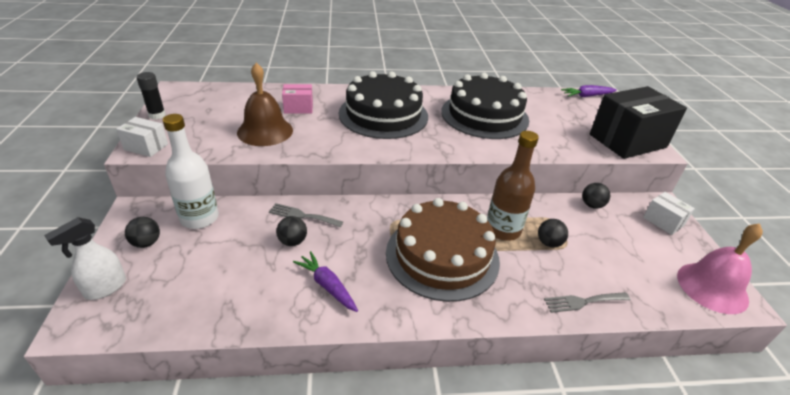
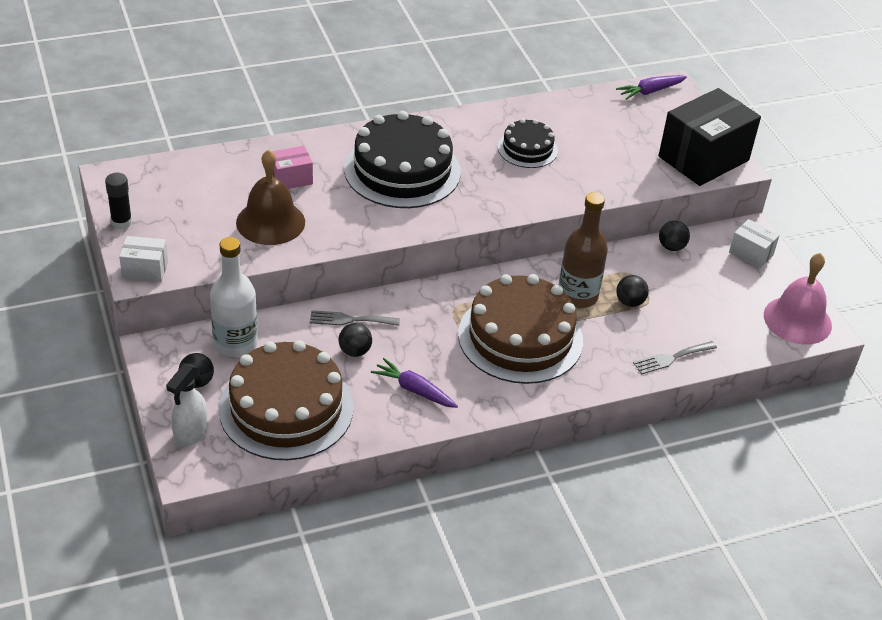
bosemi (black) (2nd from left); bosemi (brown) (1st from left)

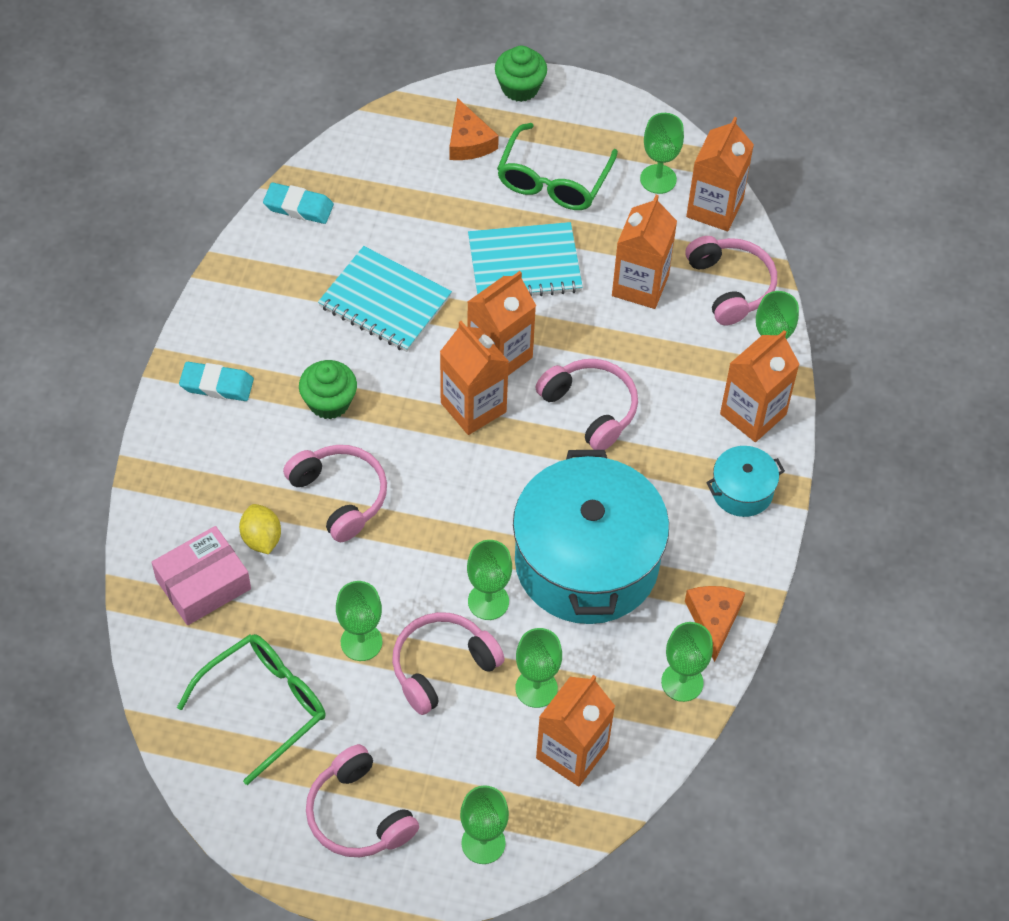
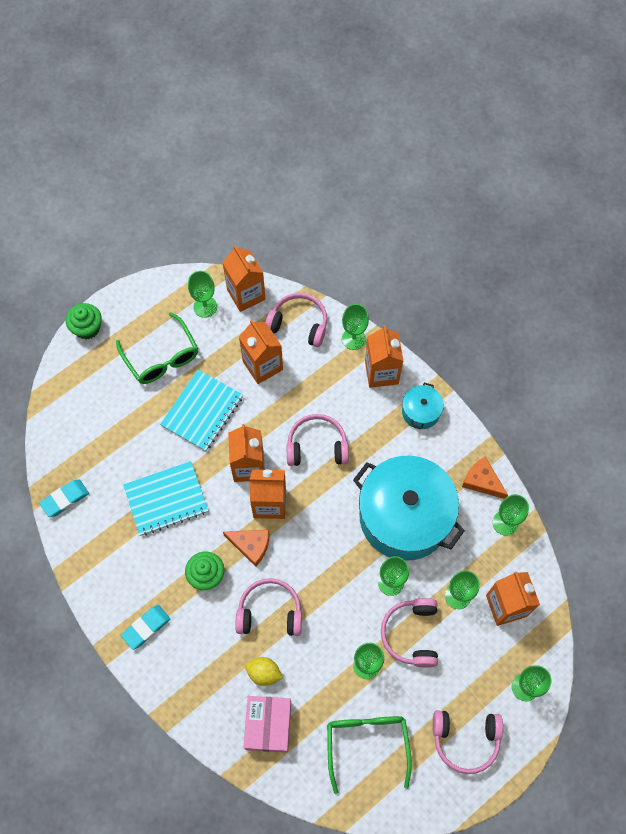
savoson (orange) (1st from left)

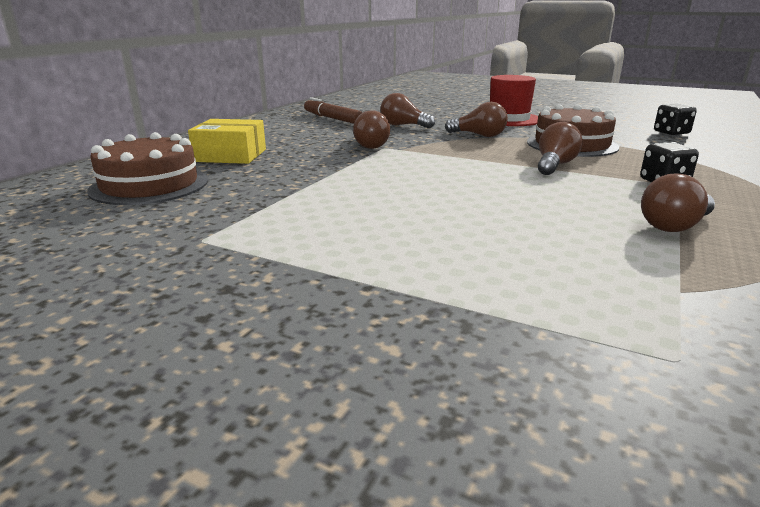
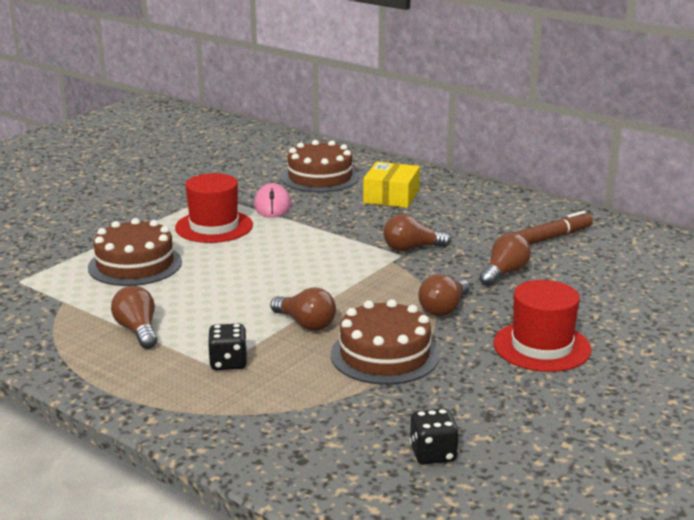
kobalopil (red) (1st from left); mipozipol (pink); bosemi (brown) (1st from left)

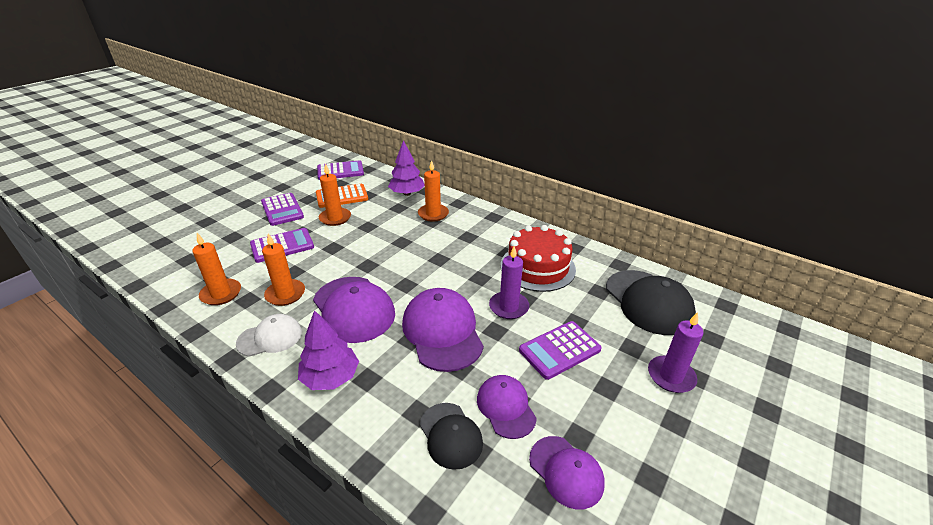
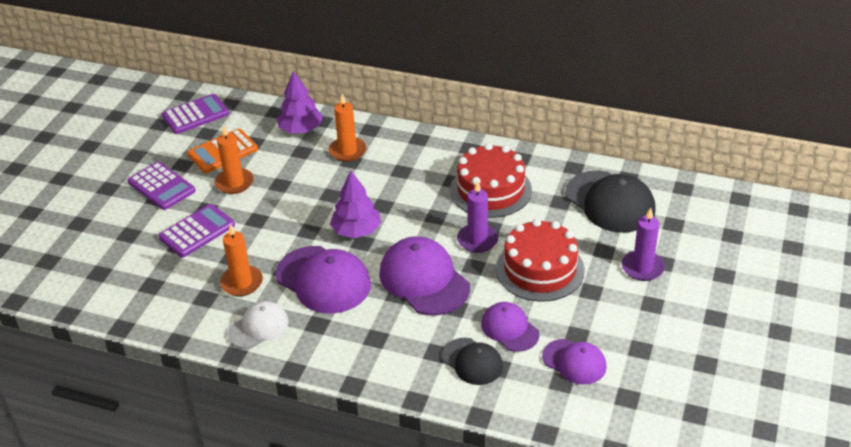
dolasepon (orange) (1st from left in the first image); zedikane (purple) (2nd from left); bosemi (red) (2nd from left)

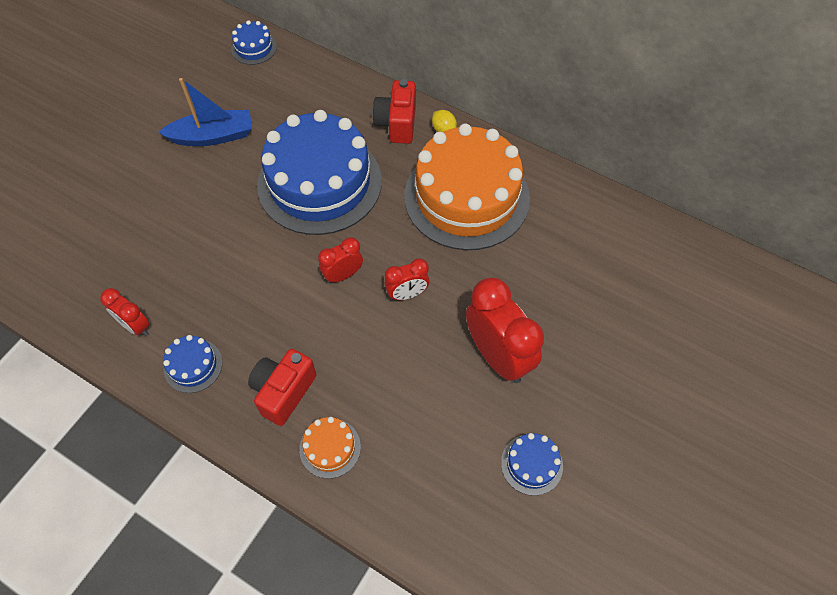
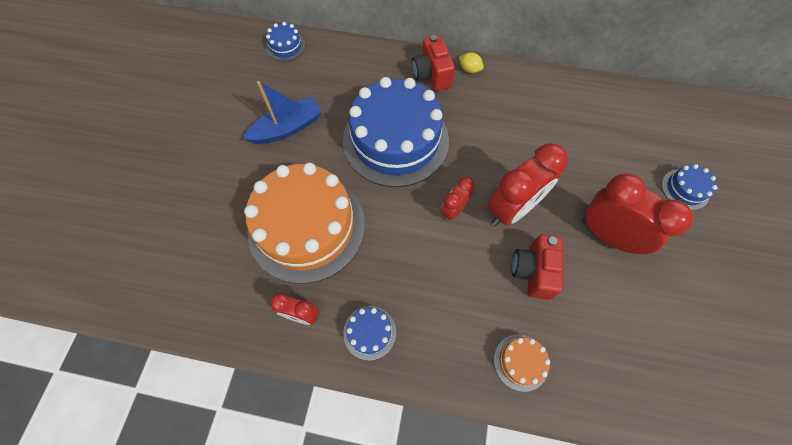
bosemi (orange) (1st from left); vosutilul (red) (3rd from left); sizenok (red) (2nd from left); bosemi (blue) (4th from left)

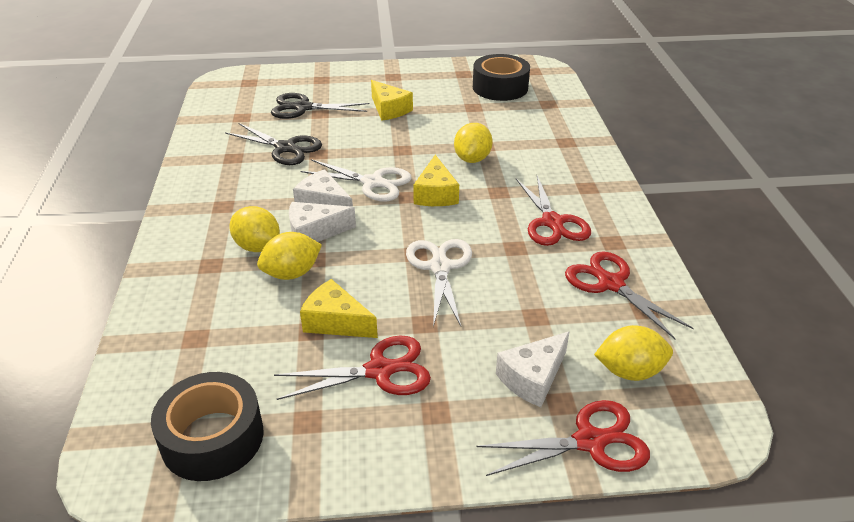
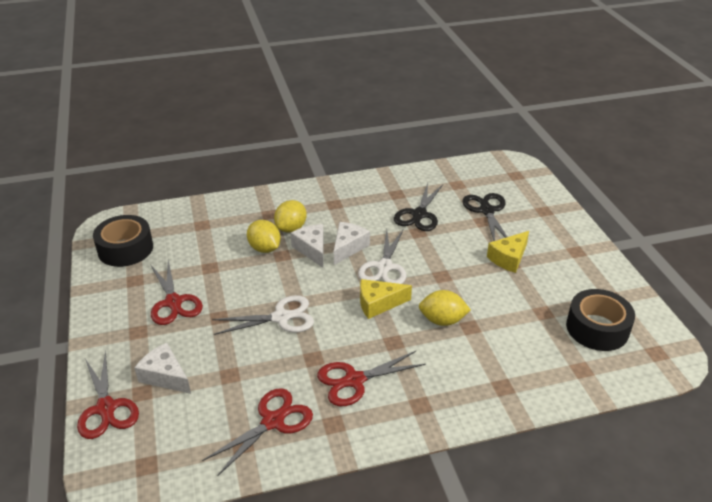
savoson (yellow) (1st from left in the first image); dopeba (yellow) (4th from left in the first image)

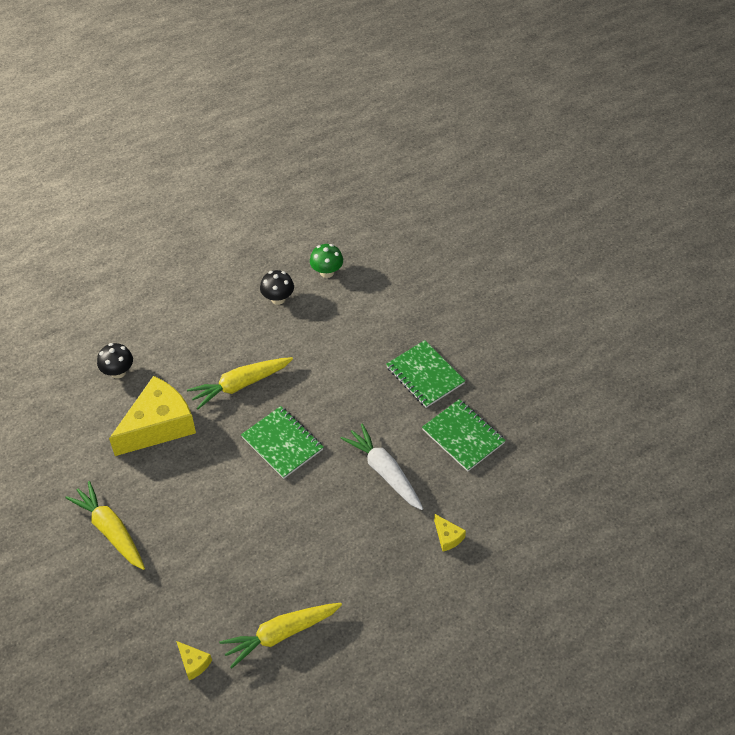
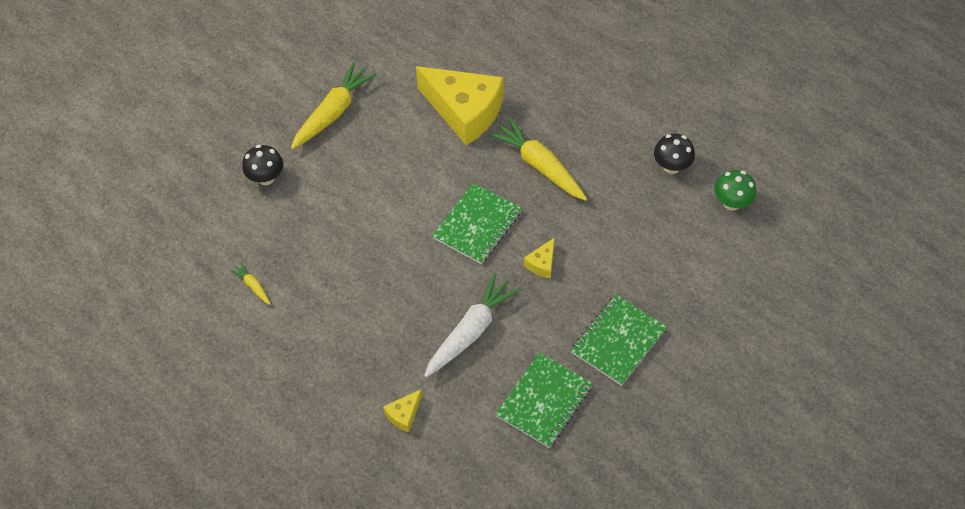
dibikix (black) (1st from left); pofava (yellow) (1st from left); savoson (yellow) (3rd from left)

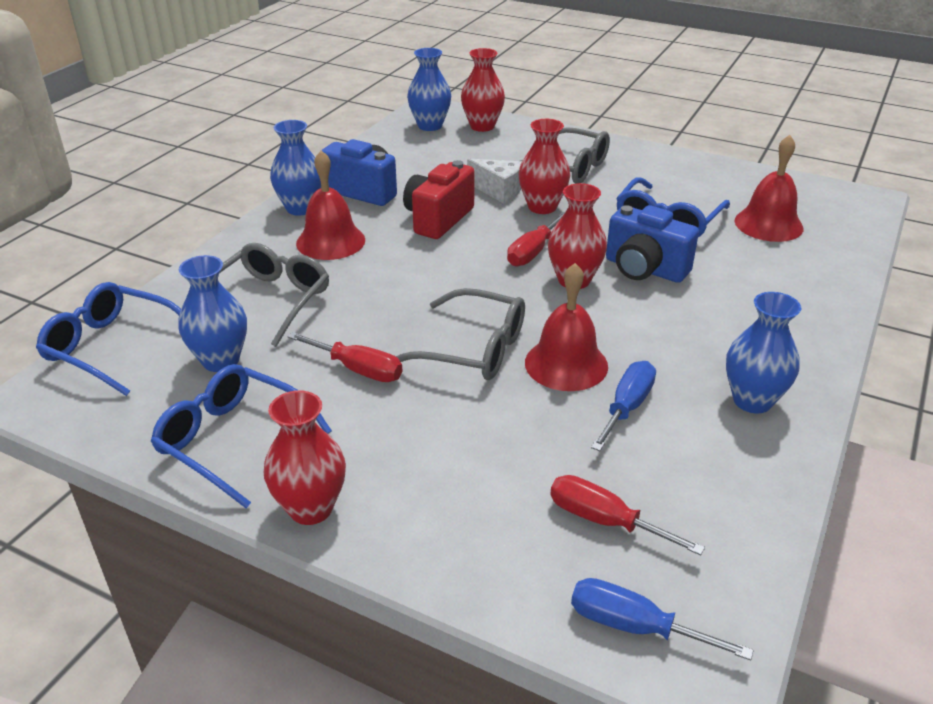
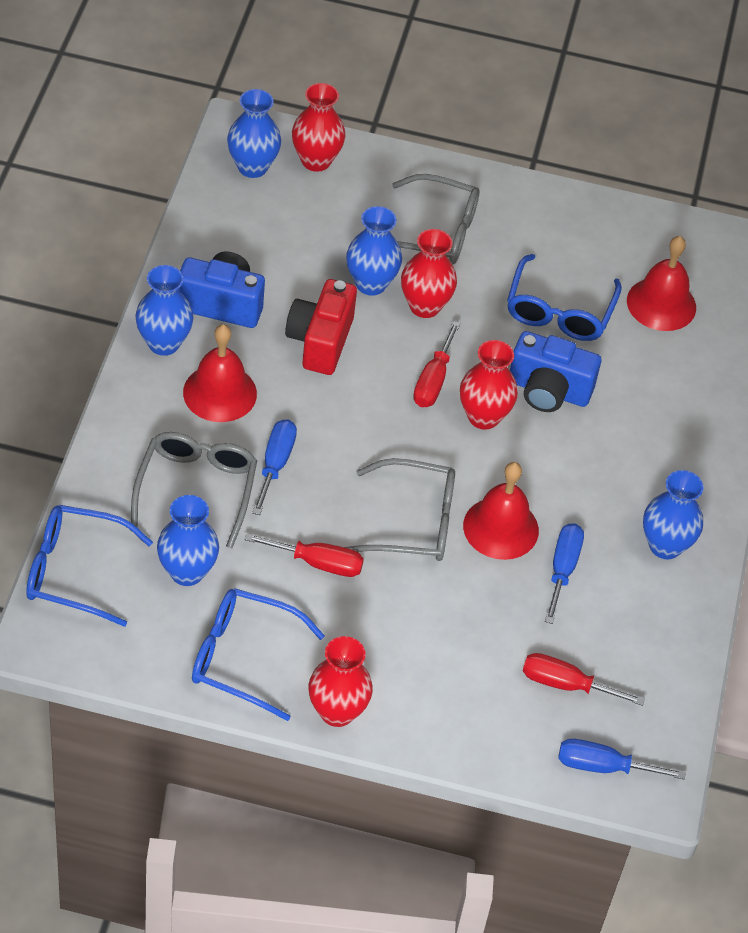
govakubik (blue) (4th from left); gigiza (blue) (1st from left)

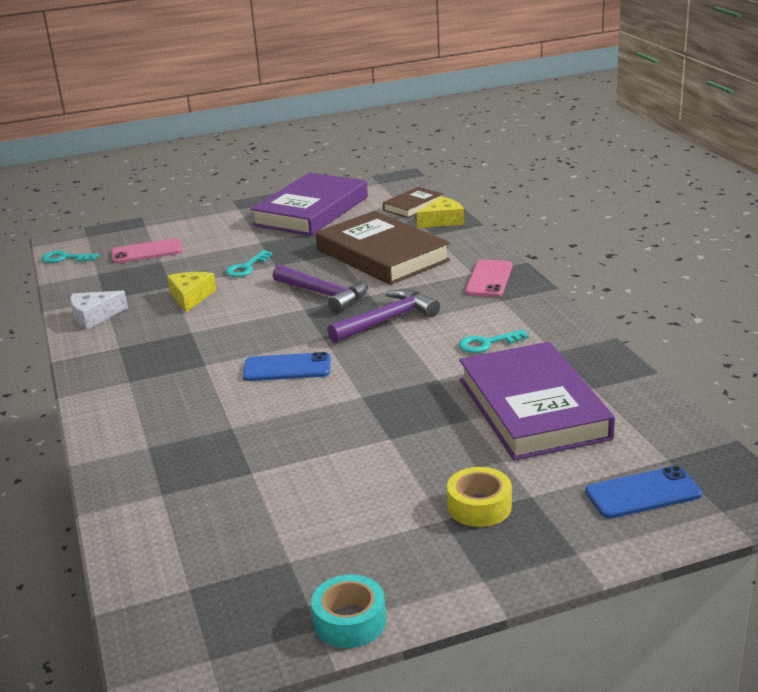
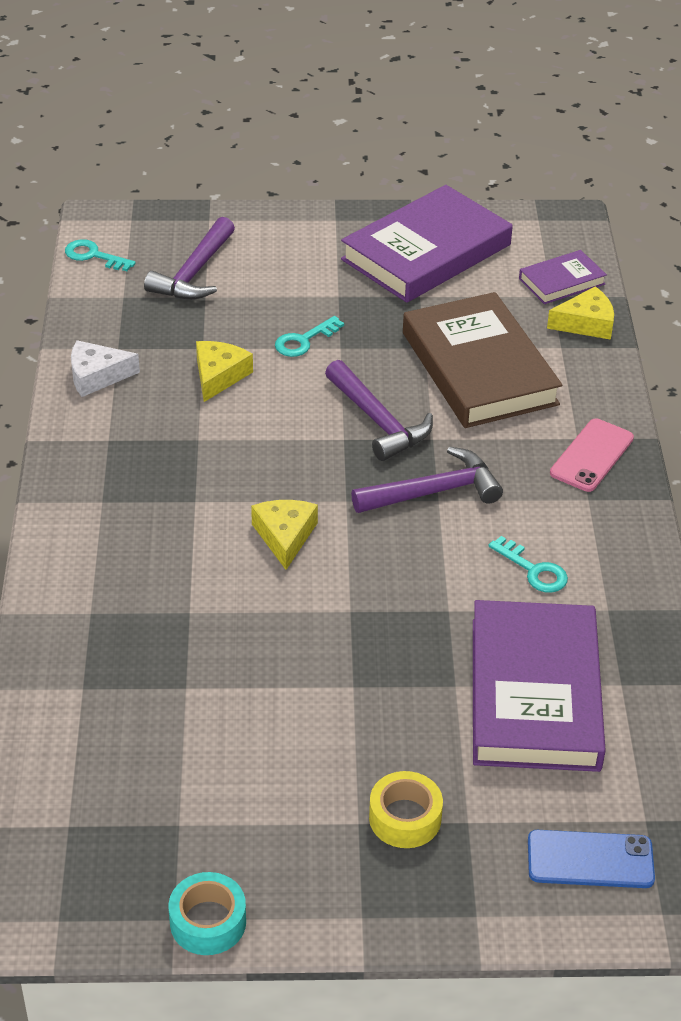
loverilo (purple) (3rd from left); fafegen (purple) (1st from left); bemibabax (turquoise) (3rd from left); savoson (yellow) (2nd from left)

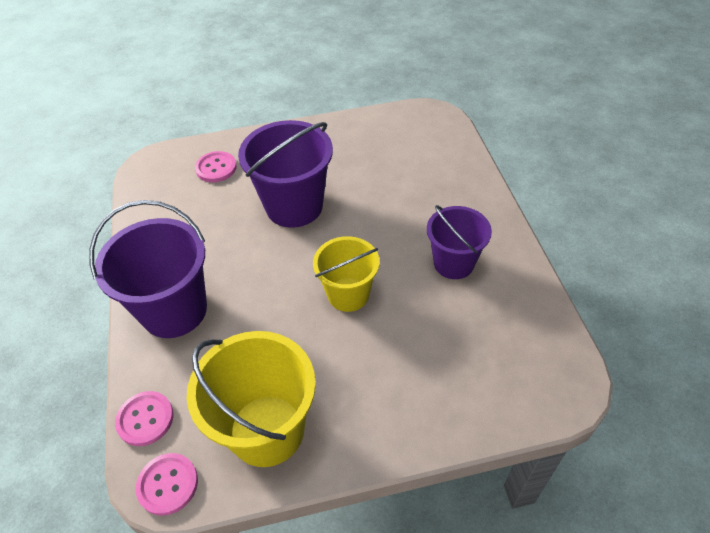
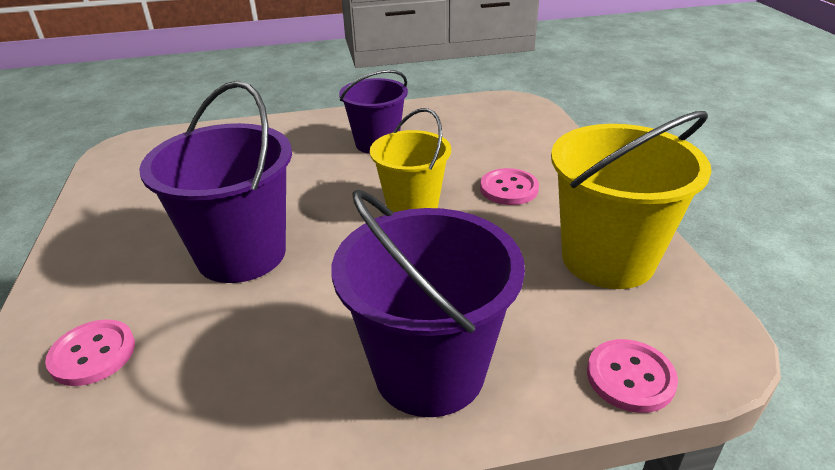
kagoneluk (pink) (2nd from left)

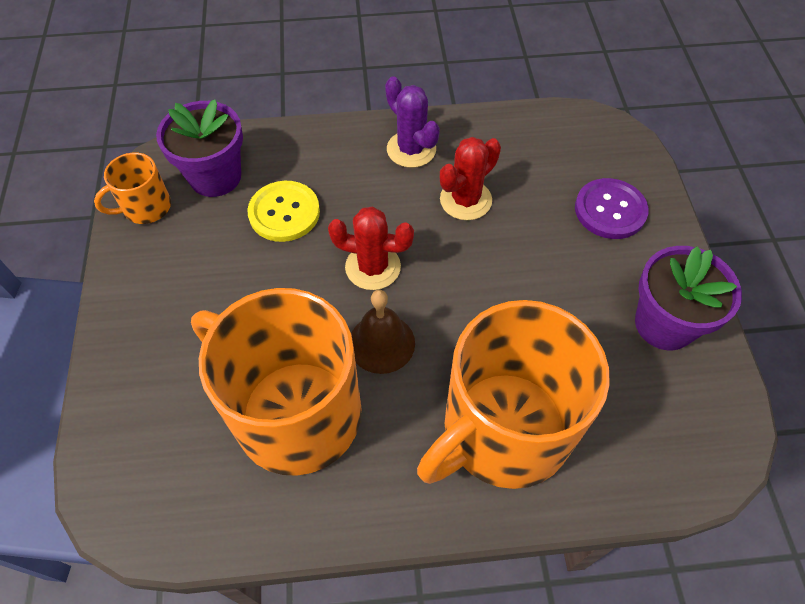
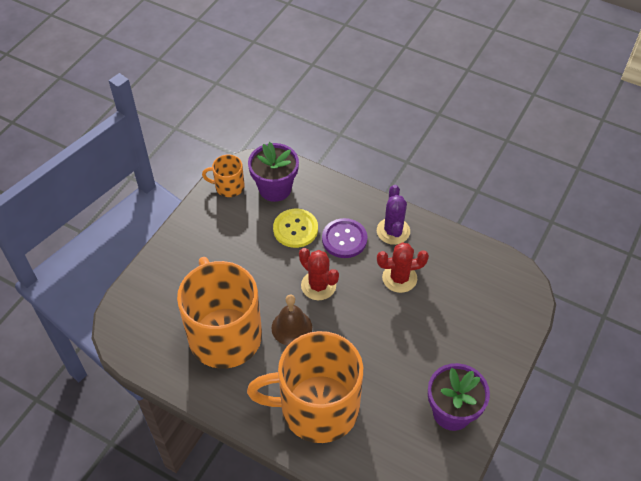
kagoneluk (purple)

